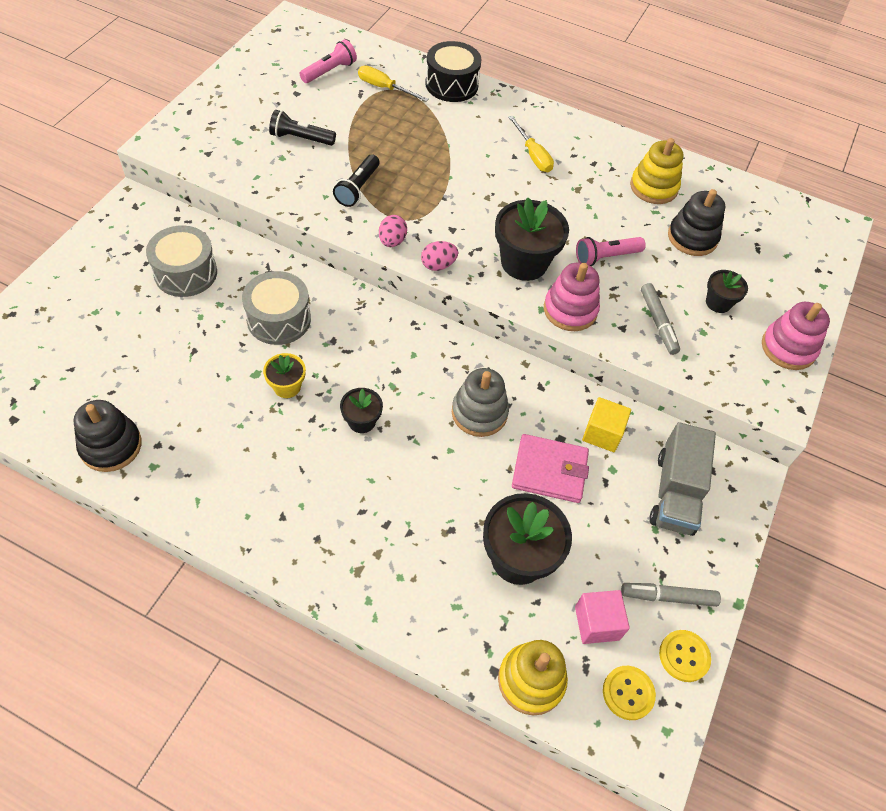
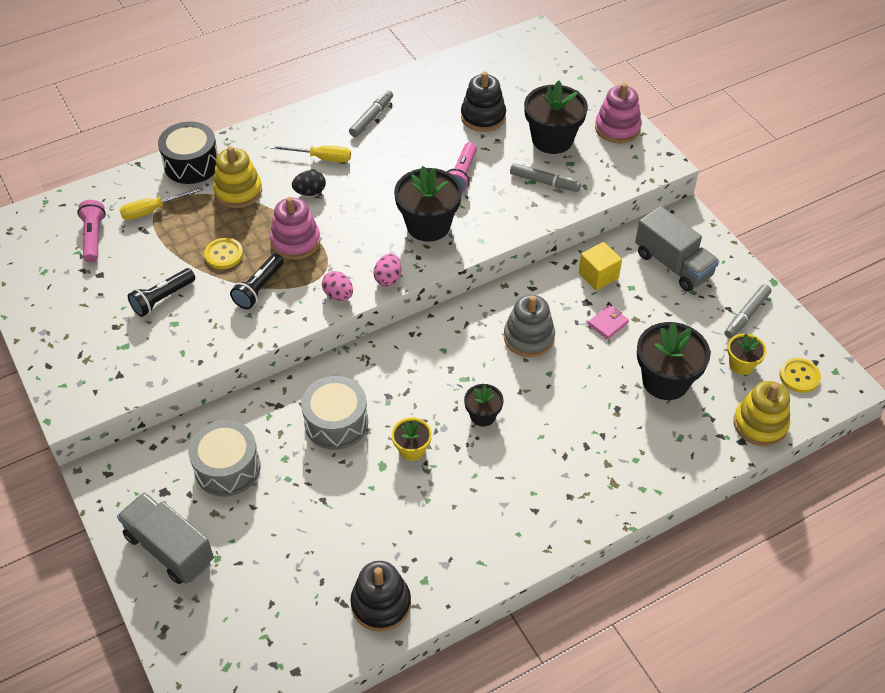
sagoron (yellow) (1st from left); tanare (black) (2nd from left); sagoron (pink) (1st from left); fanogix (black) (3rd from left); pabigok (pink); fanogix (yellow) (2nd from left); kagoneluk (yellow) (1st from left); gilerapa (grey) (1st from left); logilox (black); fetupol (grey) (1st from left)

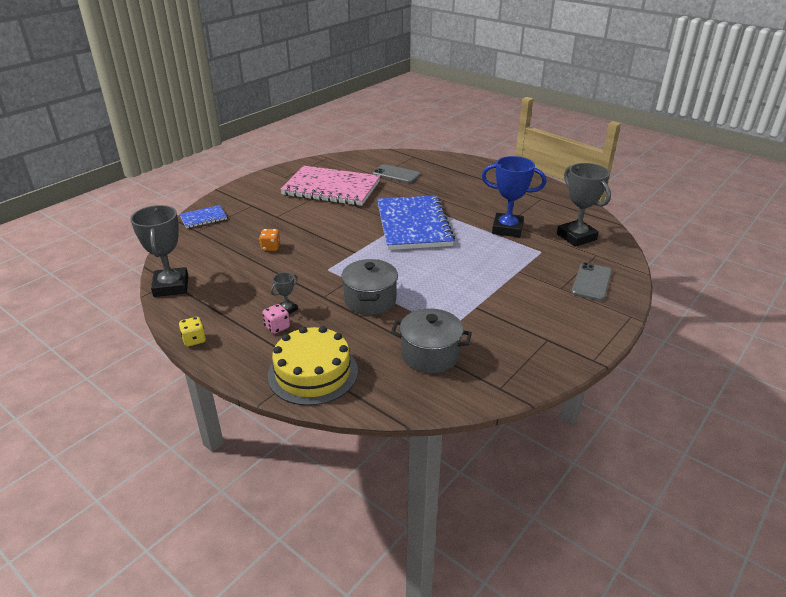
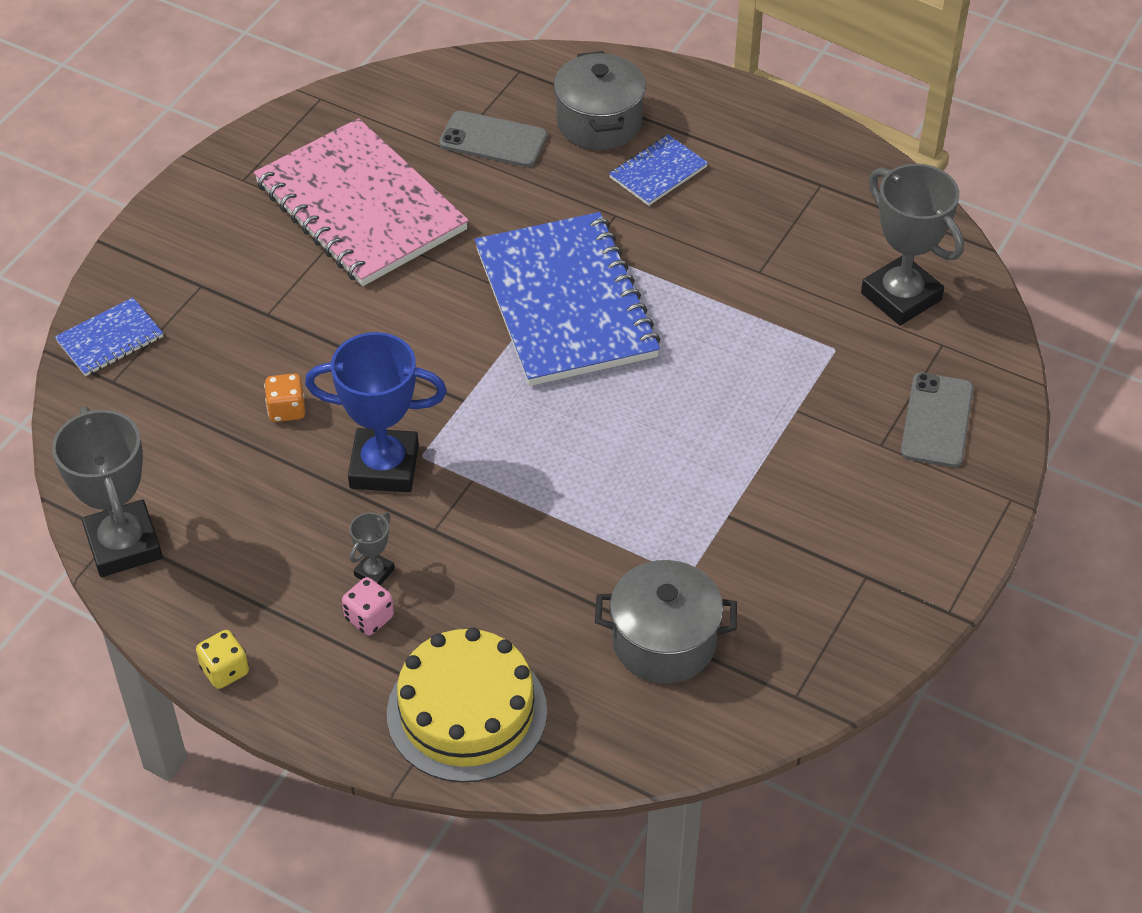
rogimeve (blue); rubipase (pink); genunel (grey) (1st from left); rubipase (blue) (3rd from left)

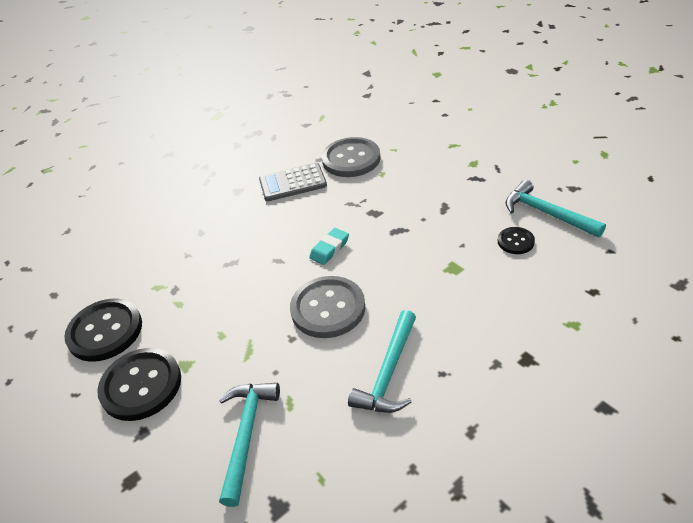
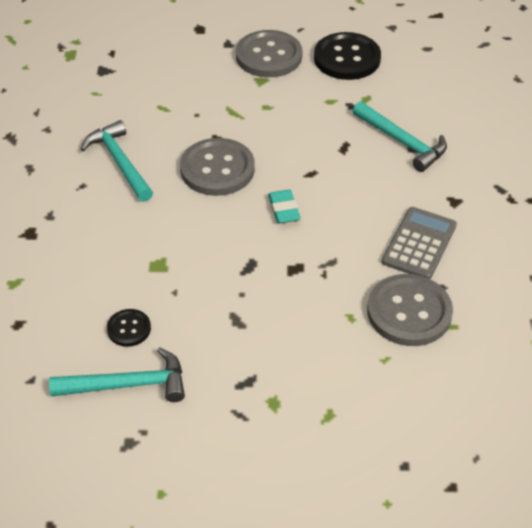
kagoneluk (grey) (2nd from left); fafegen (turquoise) (3rd from left)

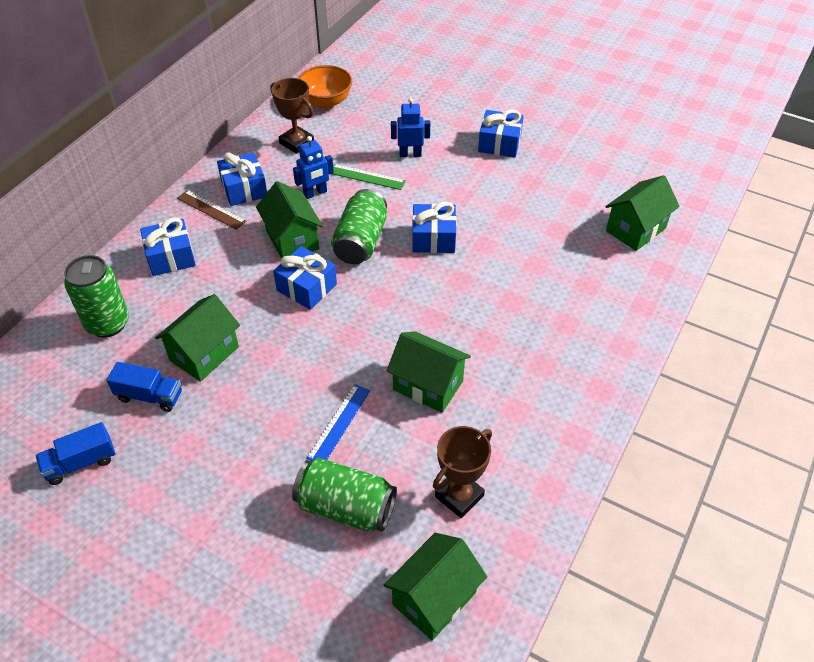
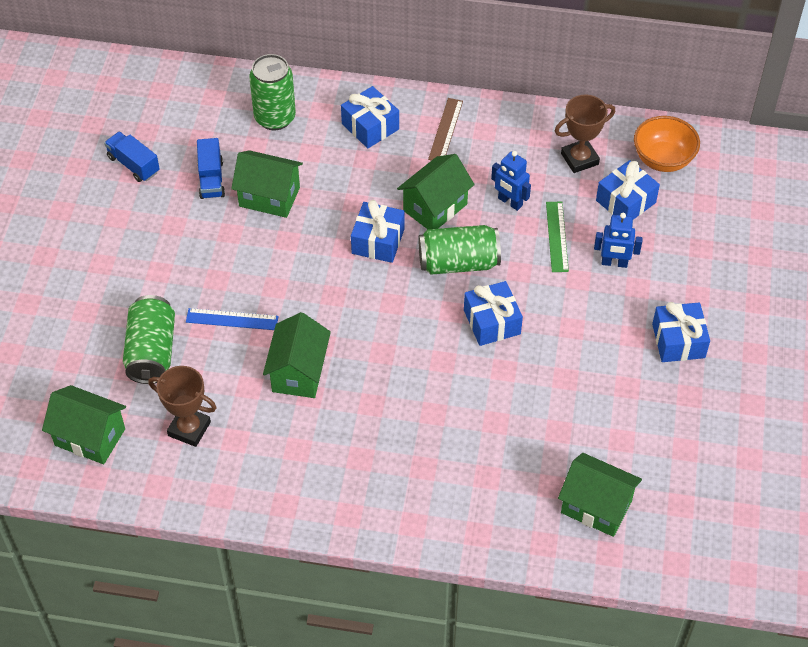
rogimeve (brown) (2nd from left); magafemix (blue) (2nd from left); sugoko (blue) (4th from left)

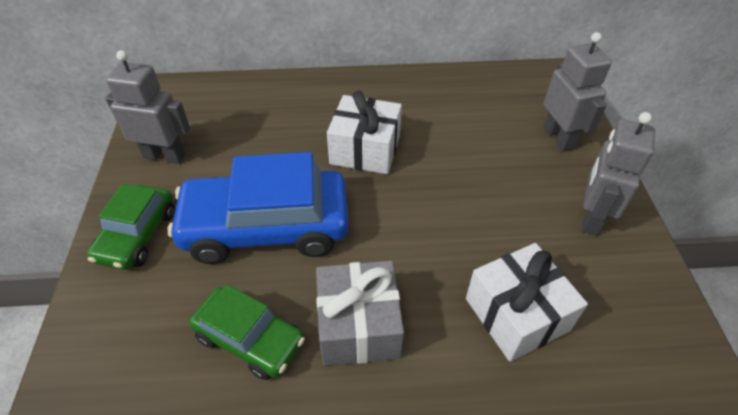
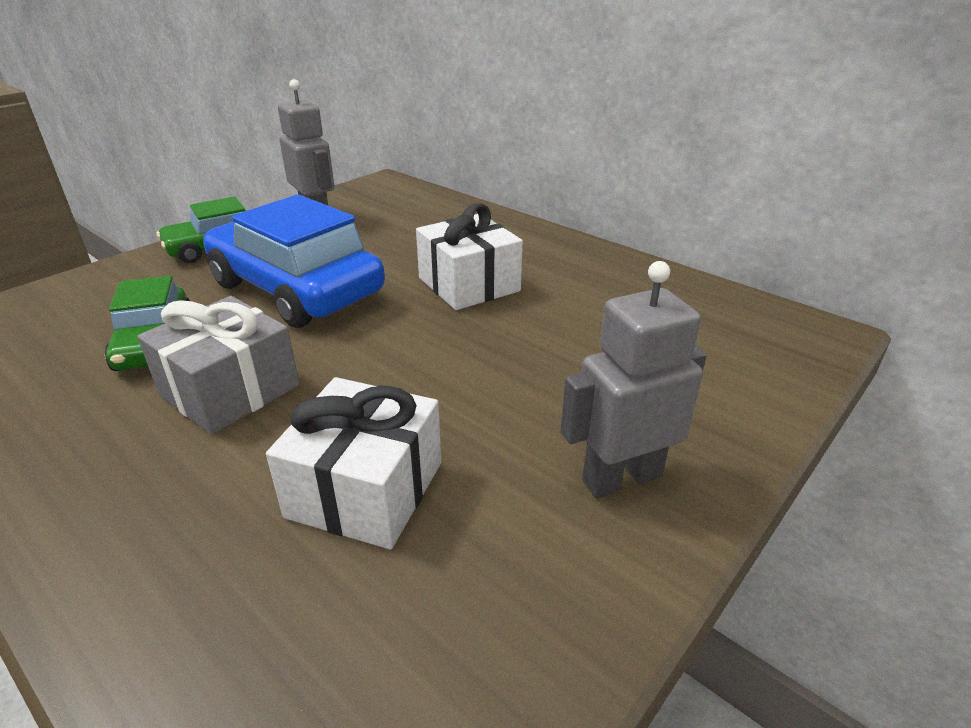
magafemix (grey) (2nd from left in the first image)

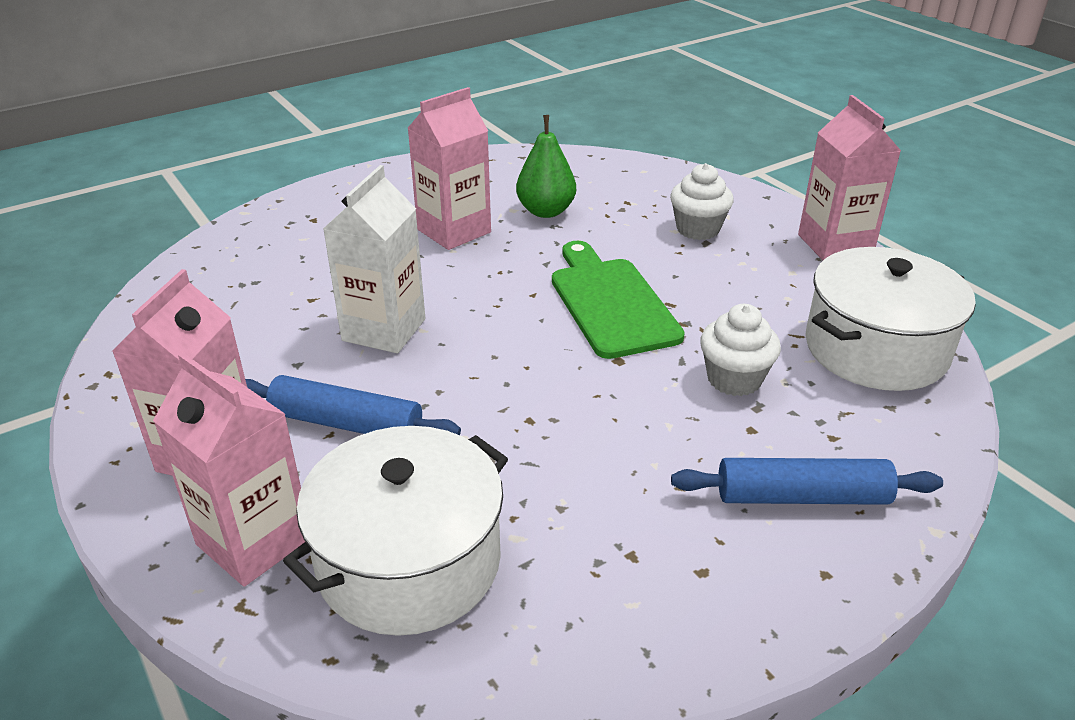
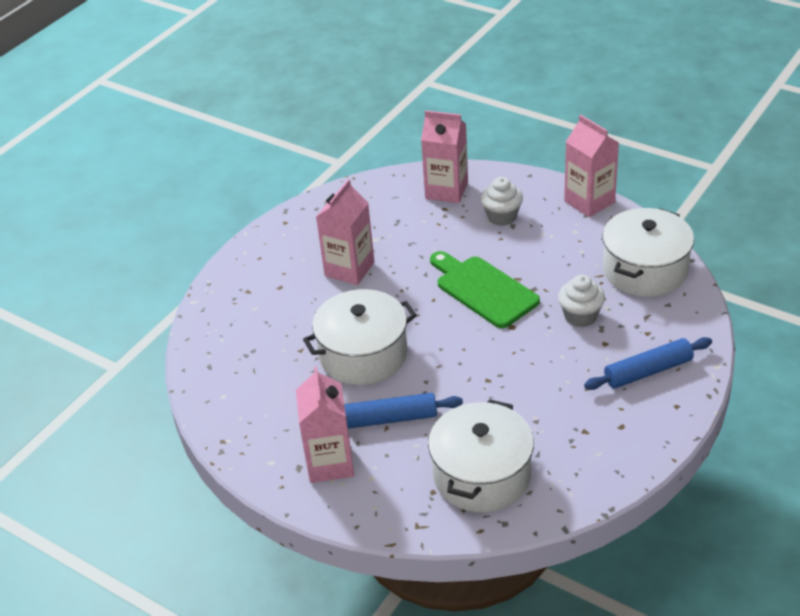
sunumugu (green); genunel (white) (1st from left); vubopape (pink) (3rd from left)

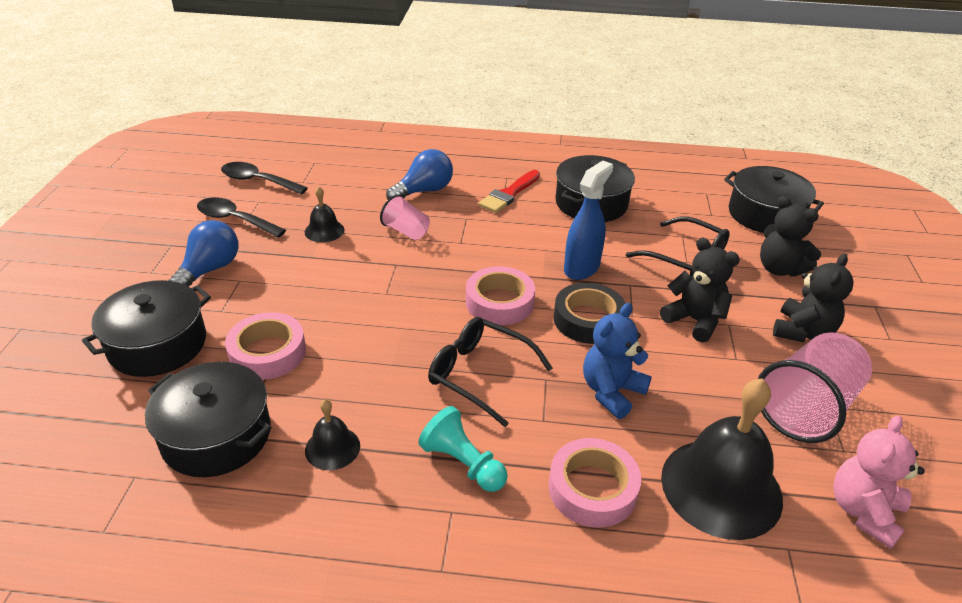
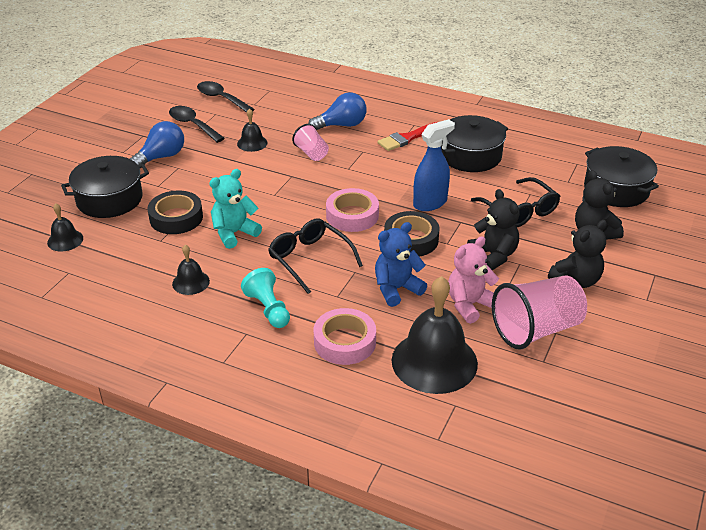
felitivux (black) (1st from left); genunel (black) (2nd from left in the first image); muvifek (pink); muvifek (turquoise); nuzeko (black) (1st from left)

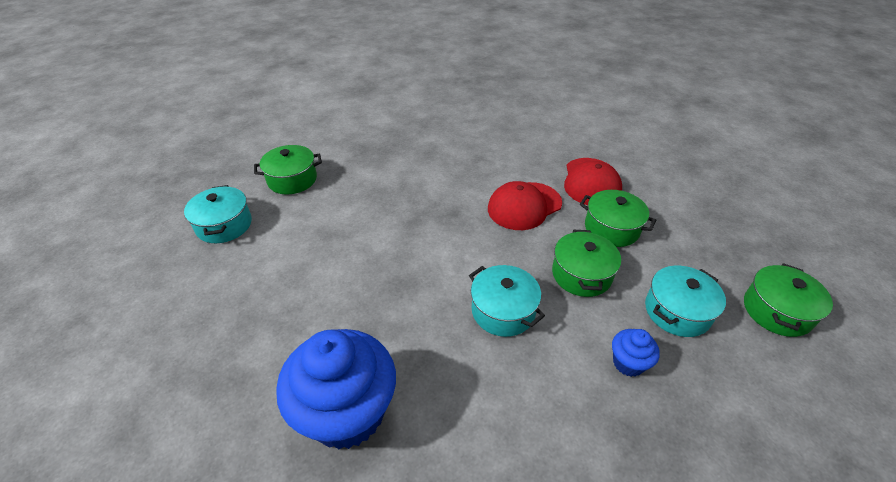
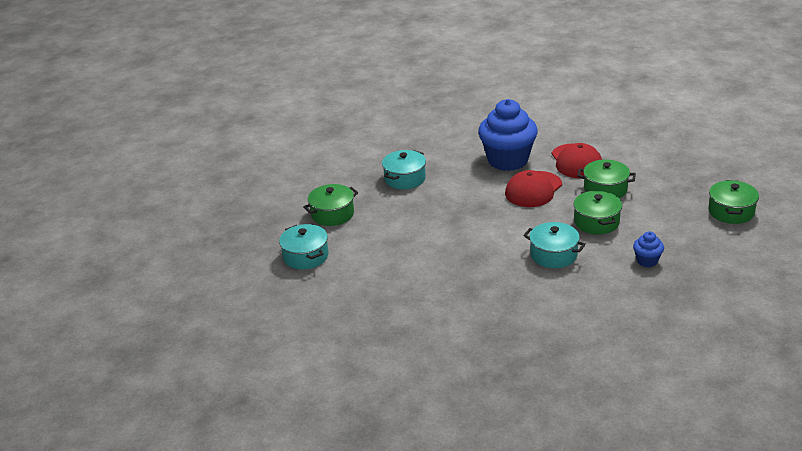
genunel (turquoise) (2nd from left); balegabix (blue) (1st from left)

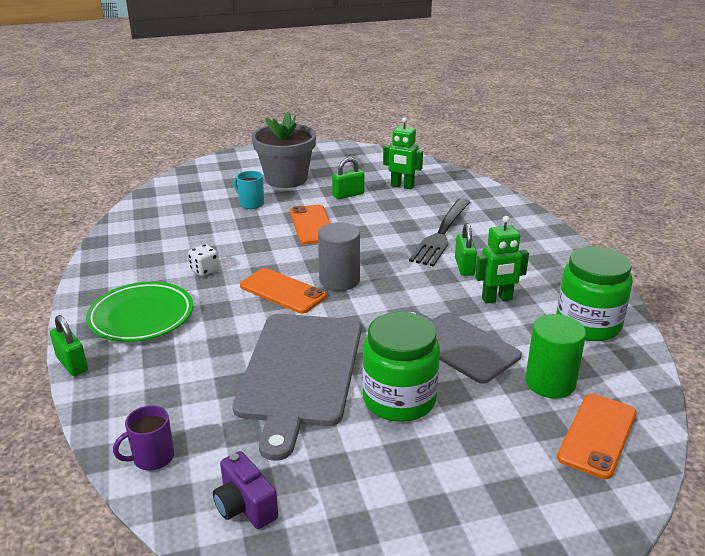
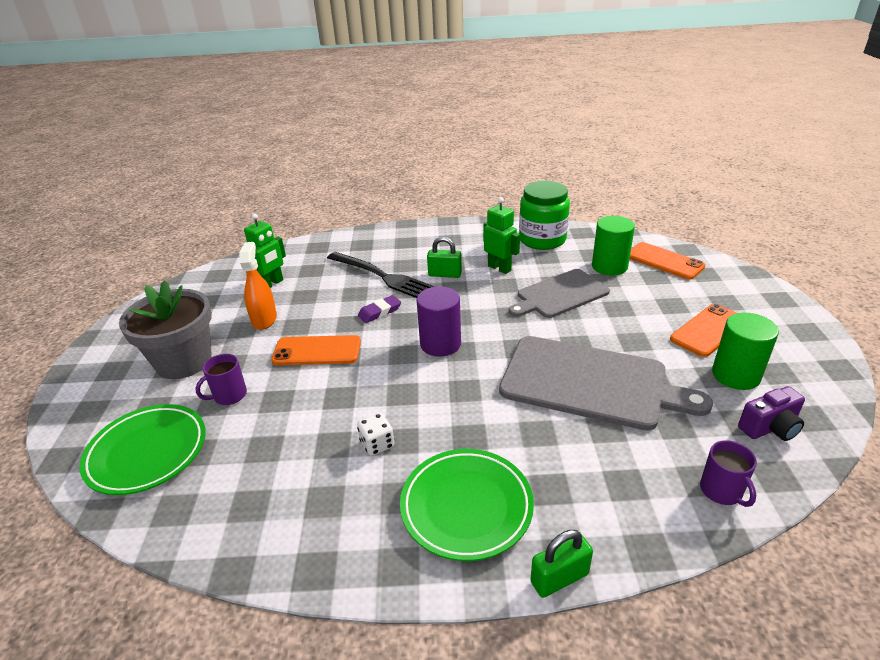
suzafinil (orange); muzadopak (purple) (1st from left); magafemix (green) (2nd from left); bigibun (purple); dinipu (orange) (3rd from left); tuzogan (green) (1st from left in the first image); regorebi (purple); bigibun (green) (2nd from left); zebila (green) (1st from left)

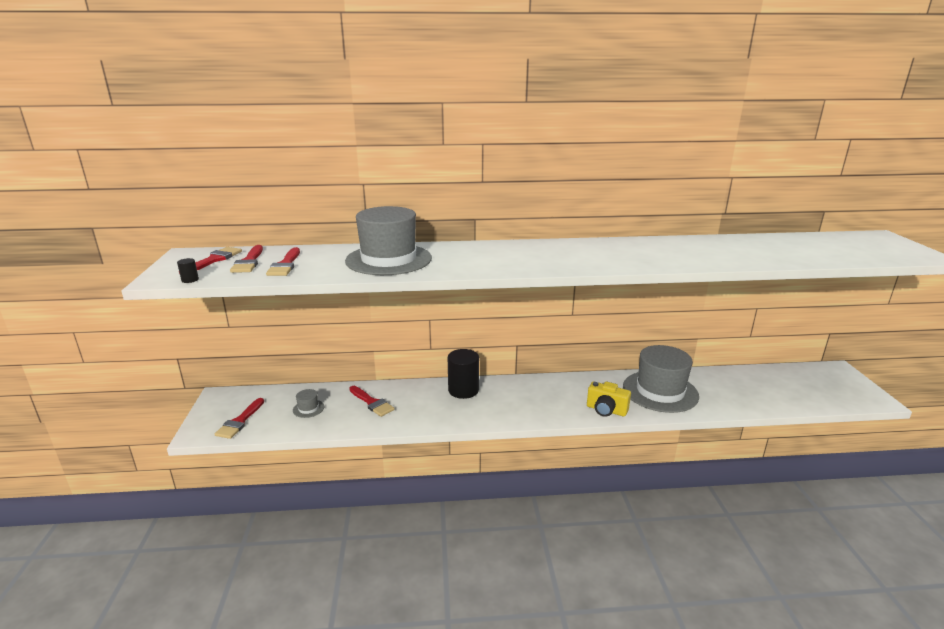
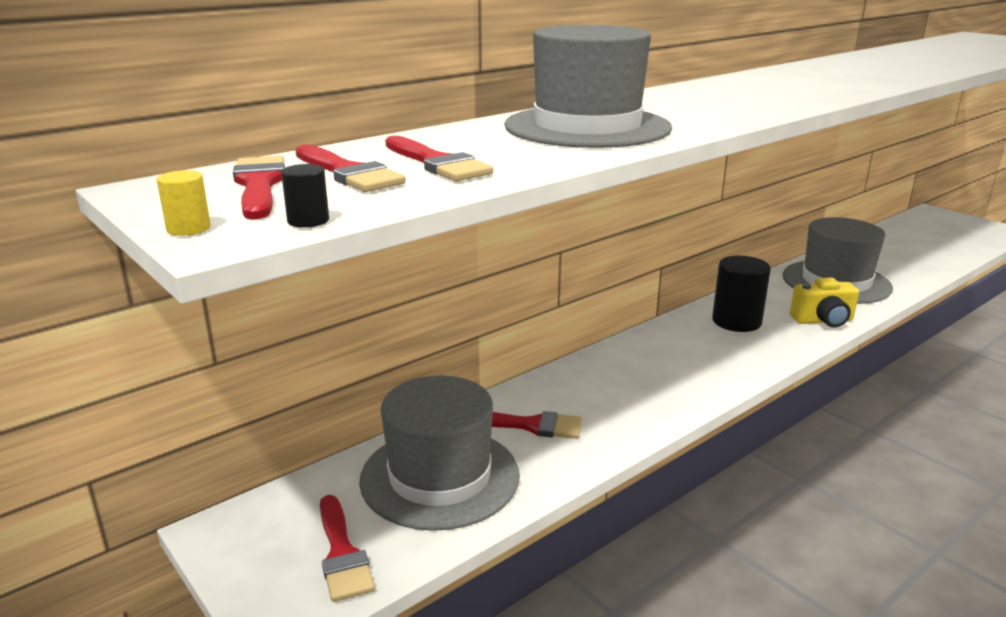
bigibun (black) (2nd from left); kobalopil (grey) (1st from left); bigibun (yellow)

